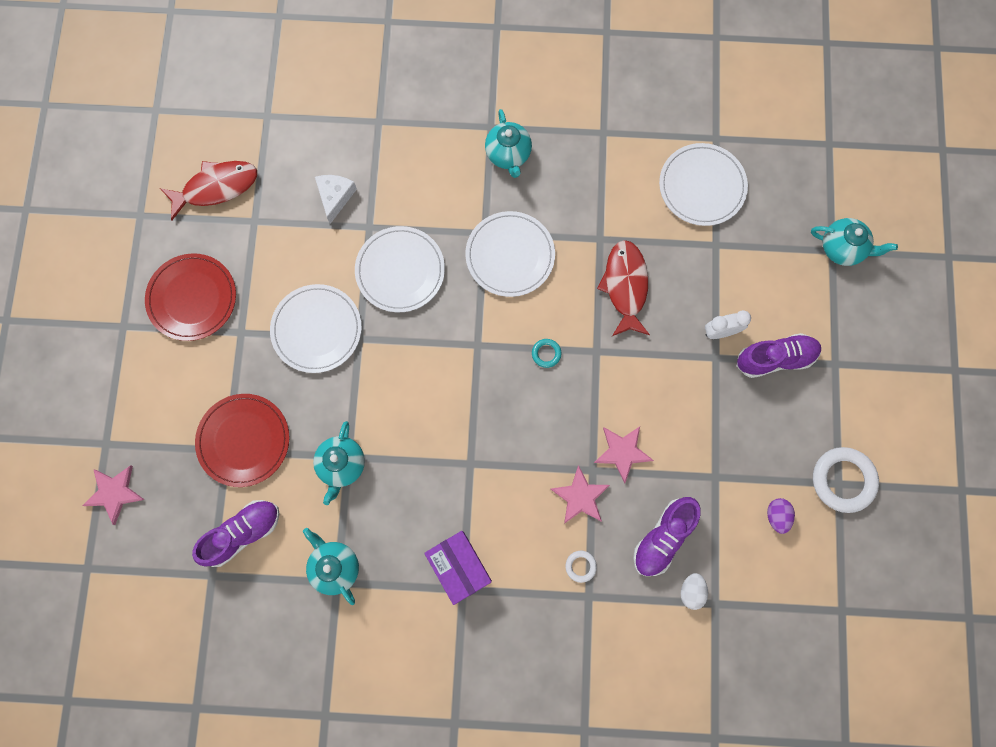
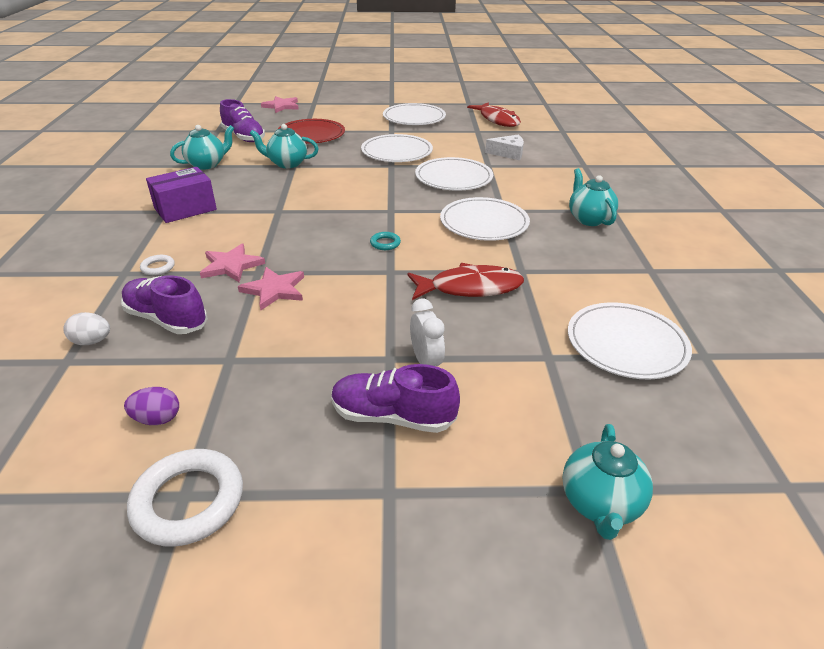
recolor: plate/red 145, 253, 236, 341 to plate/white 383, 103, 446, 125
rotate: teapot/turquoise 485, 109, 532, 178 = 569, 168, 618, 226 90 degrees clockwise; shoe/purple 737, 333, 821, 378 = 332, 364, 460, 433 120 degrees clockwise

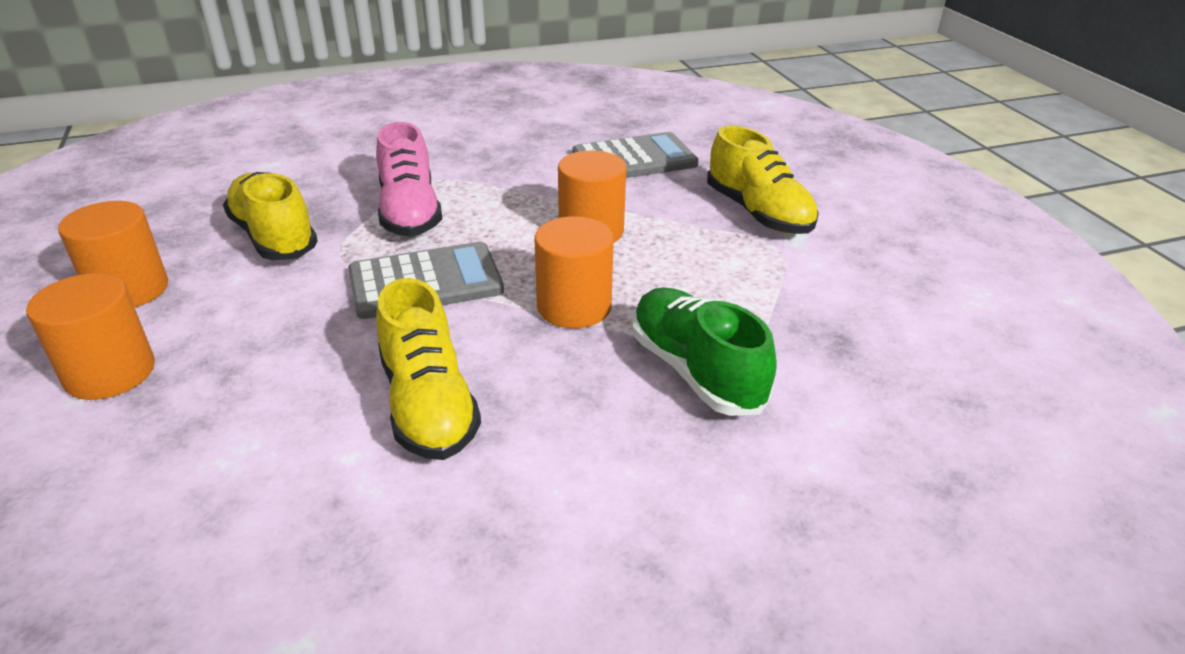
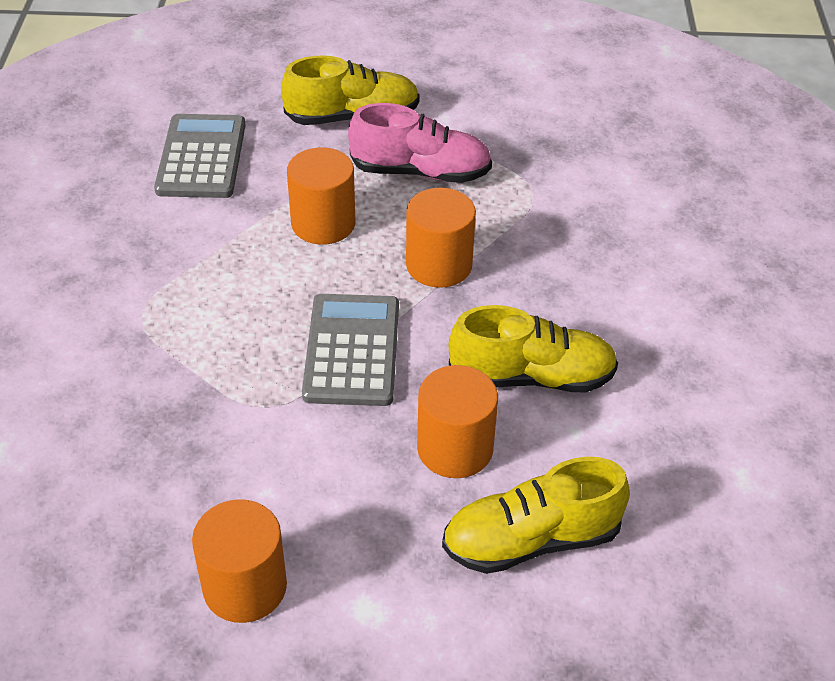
delete: shoe/green 633, 287, 777, 416
move: cylinder/orange 26, 273, 155, 400 to 417, 365, 498, 478; shoe/yellow 223, 172, 318, 260 to 442, 457, 630, 574; shoe/pink 376, 122, 442, 237 to 348, 103, 492, 183

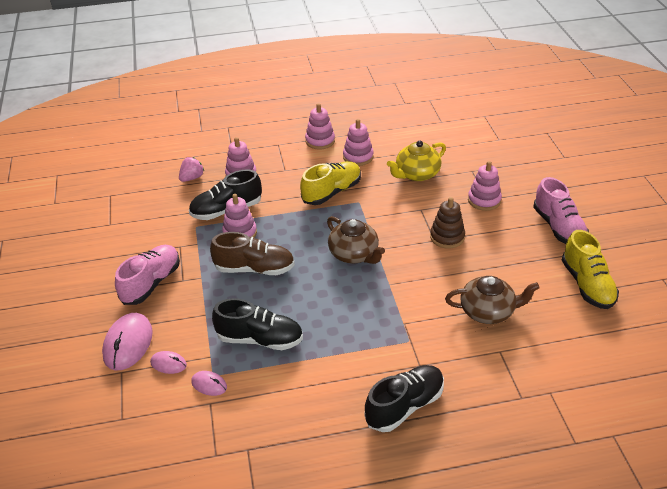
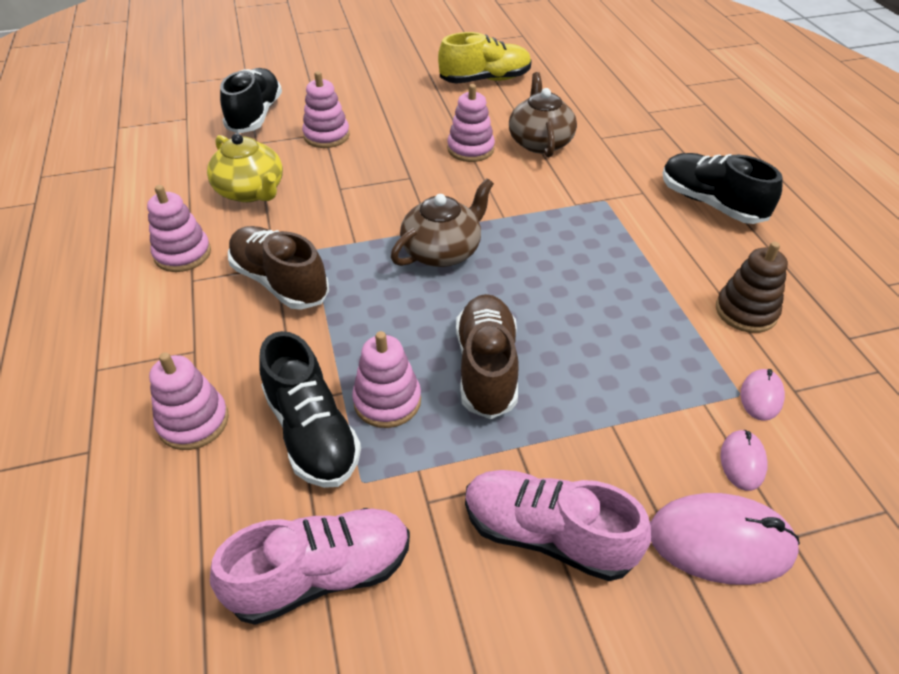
delete: strawberry/pink 179, 157, 204, 182
move: shoe/black 212, 298, 303, 350 to 220, 68, 282, 134; stacking toy/pink 305, 103, 335, 150 to 447, 84, 495, 162; stacking toy/brown 430, 197, 465, 249 to 716, 242, 788, 333; shoe/pink 533, 177, 589, 244 to 210, 508, 410, 625
recolor: shoe/yellow 300, 161, 361, 205 to shoe/brown 228, 226, 329, 310

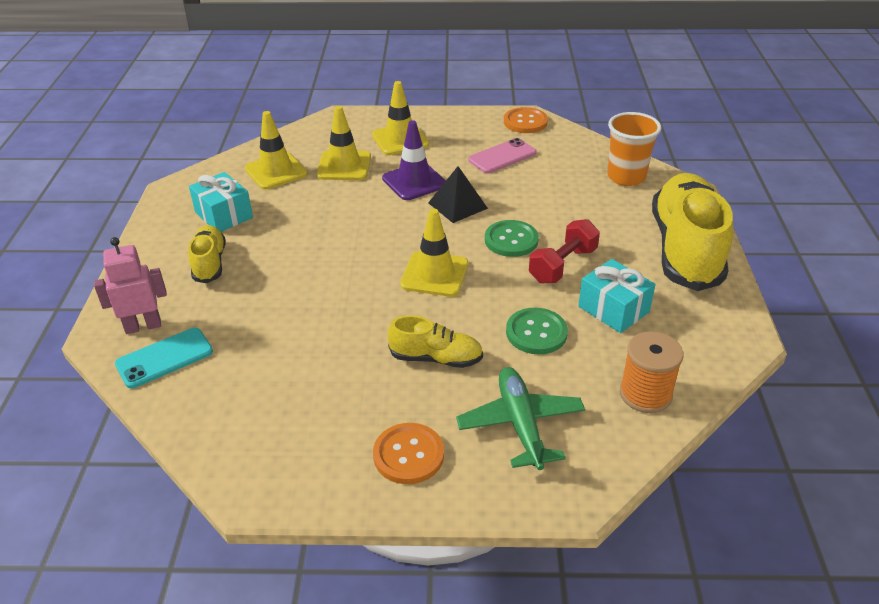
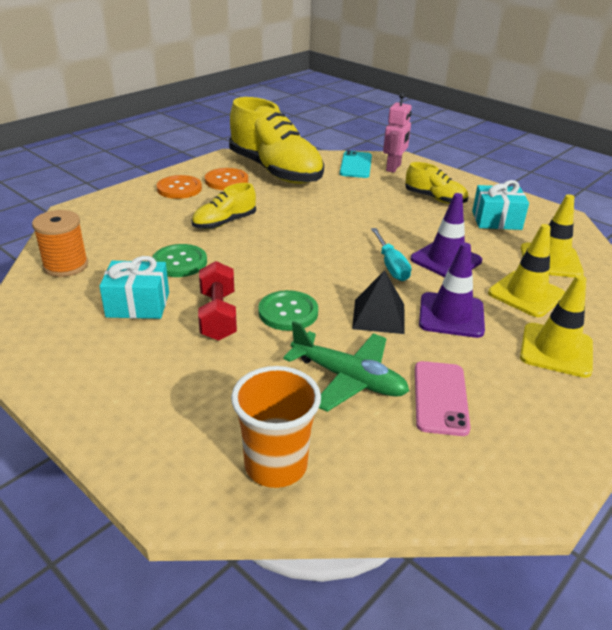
delete: traffic cone/yellow 400, 209, 468, 297
insert: screwdriver/turquoise 371, 228, 411, 281; traffic cone/purple 410, 193, 482, 277
move: plane/green 456, 367, 585, 470 to 283, 321, 409, 412; button/orange 504, 107, 548, 133 to 205, 168, 248, 190; shoe/yellow 652, 173, 733, 291 to 229, 97, 324, 184

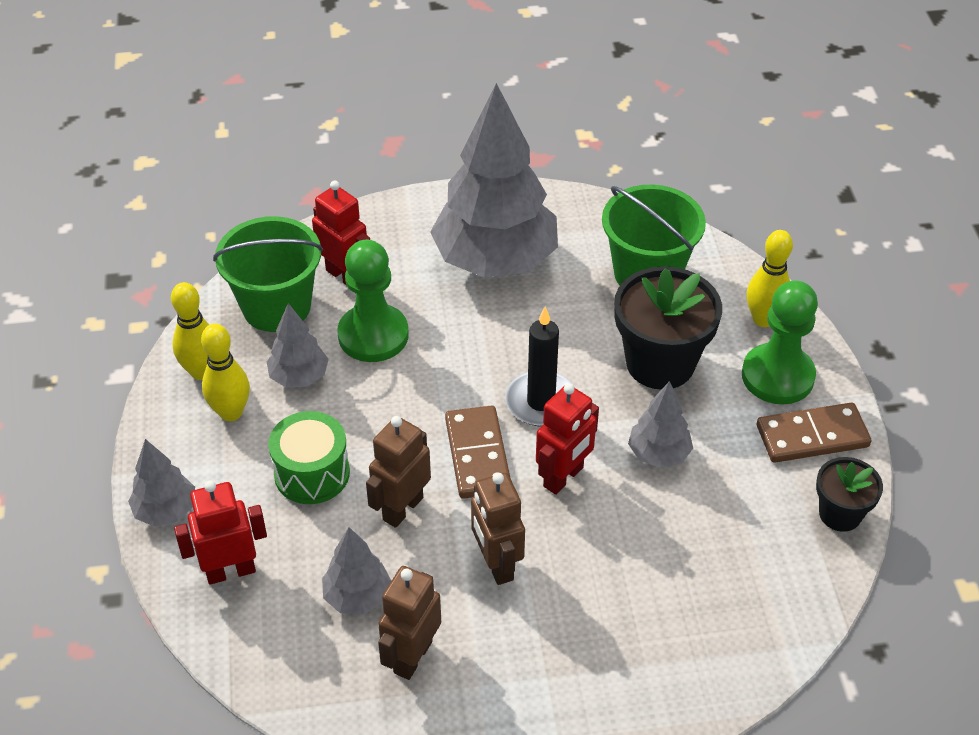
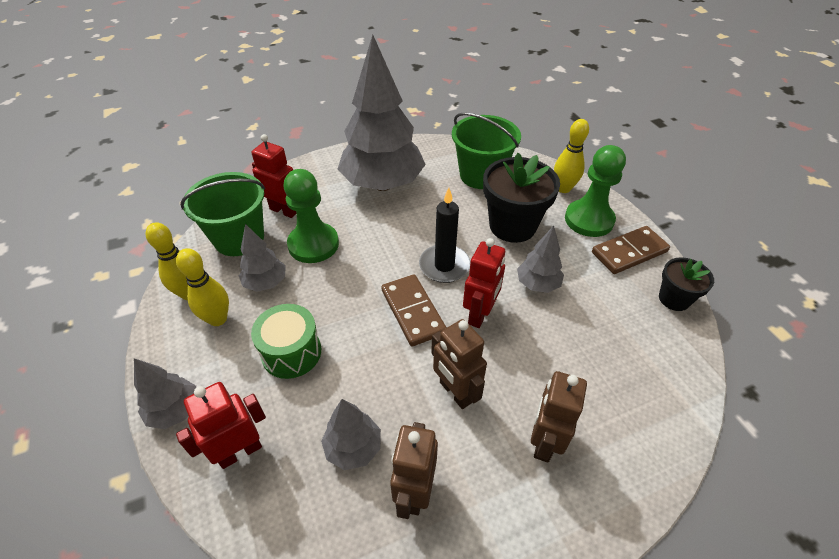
move: robot/brown 366, 416, 431, 528 to 531, 371, 587, 463

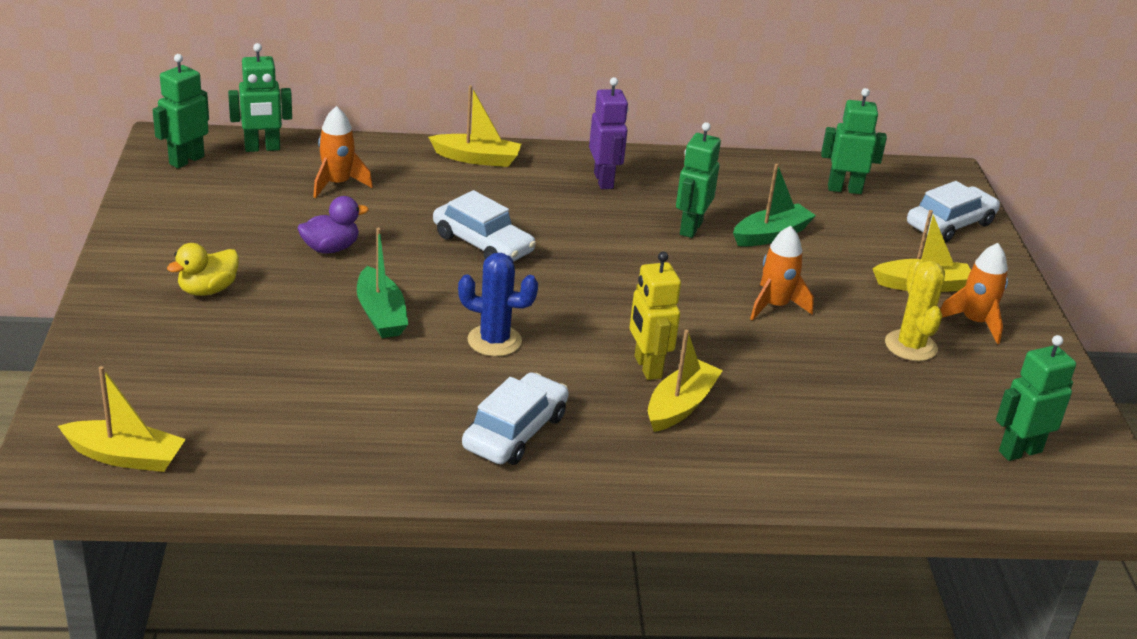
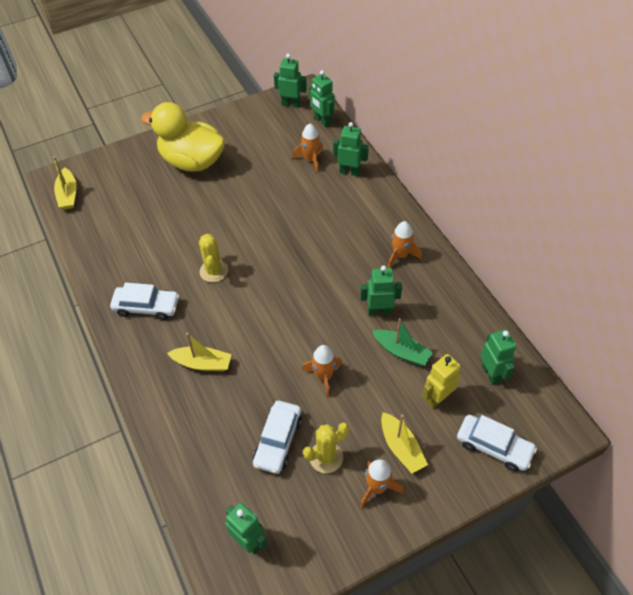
delete: duck/purple 298, 196, 369, 253; boat/green 357, 228, 409, 338; boat/yellow 428, 85, 521, 167
insert: robot/green 333, 122, 369, 176
move: car/white 433, 190, 536, 262 to 253, 401, 302, 474; robot/yellow 630, 252, 681, 380 to 422, 354, 461, 408
replace: robot/purple 589, 77, 628, 189 to rocket/orange 388, 221, 422, 268
recolor: cactus/blue 458, 253, 538, 357 to cactus/yellow 199, 234, 228, 283
resize: duck/yellow 167, 243, 239, 296 = 141, 102, 225, 172 x2.30

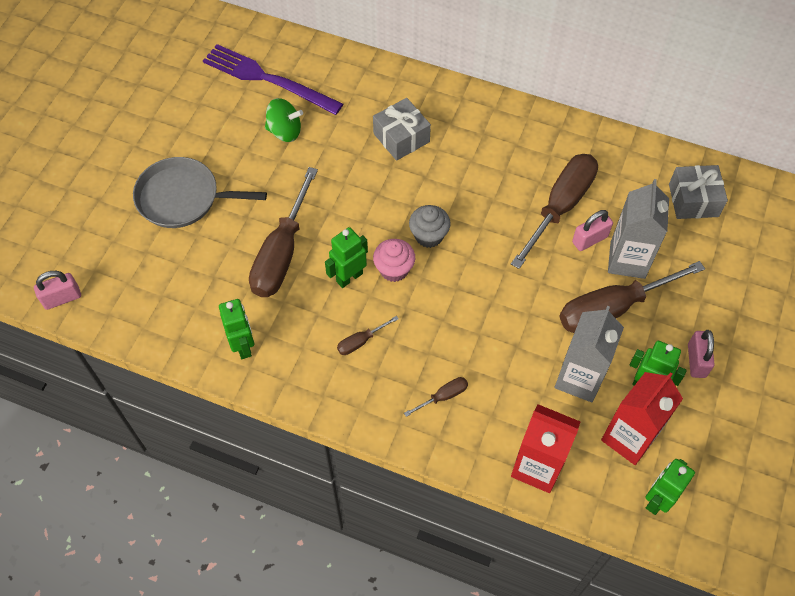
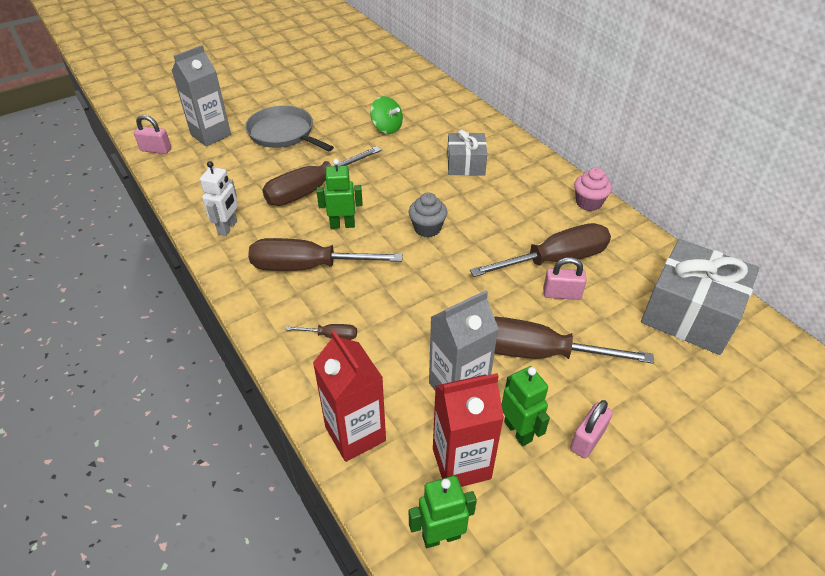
delete: fork/purple 203, 44, 343, 115
move: cupcake/pink 373, 239, 415, 282 to 574, 167, 612, 211; carton/grey 608, 179, 669, 279 to 172, 45, 231, 147
recolor: robot/green 219, 299, 254, 359 to robot/white 200, 161, 238, 236
resize: screwdriver/brown 337, 316, 399, 355 = 248, 238, 403, 271 x2.33; gift/grey 669, 165, 728, 219 = 641, 239, 759, 355 x1.68

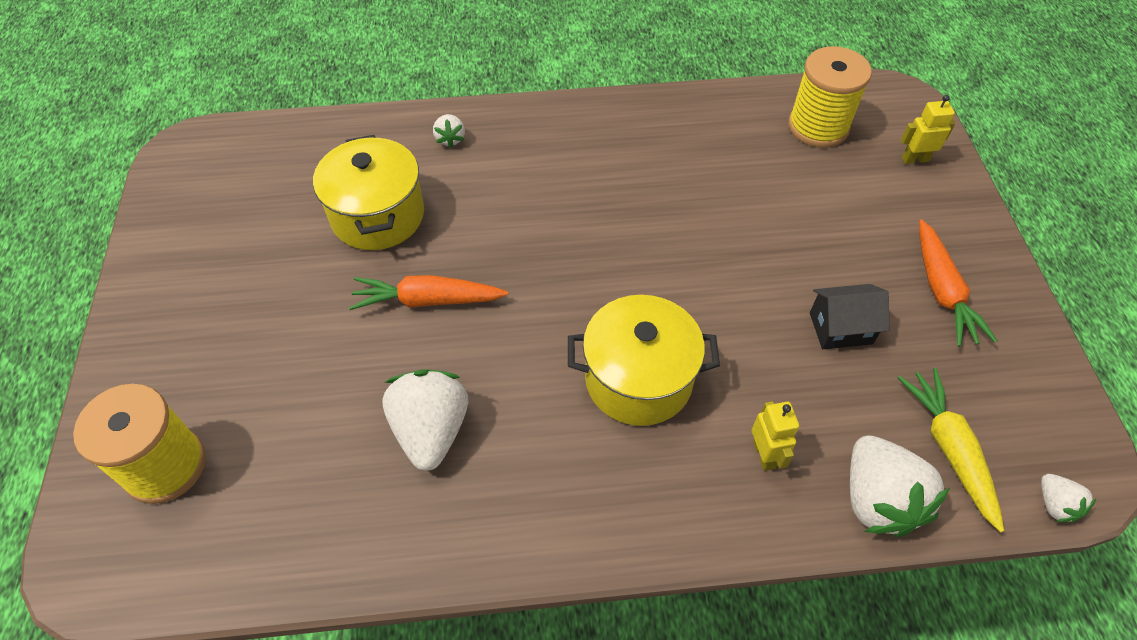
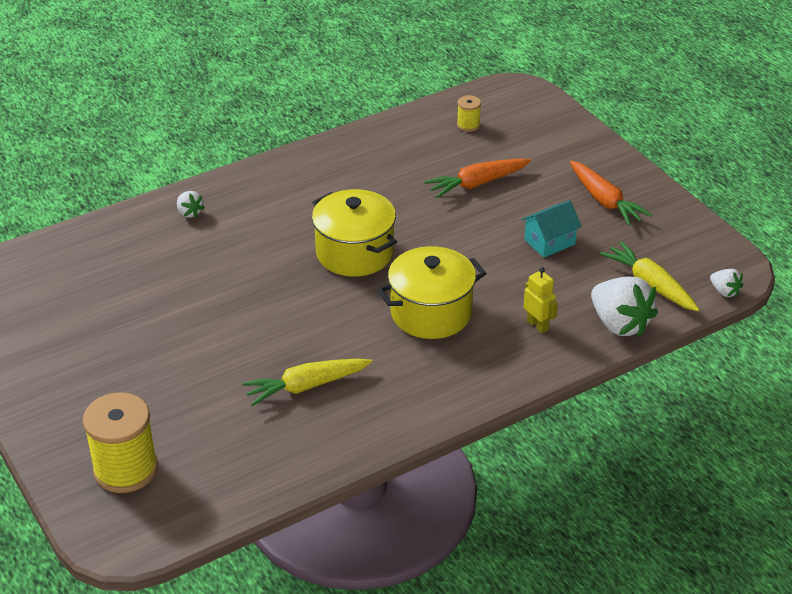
delete: robot/yellow 901, 95, 955, 164
move: pot/yellow 313, 135, 424, 250 to 312, 189, 397, 277; carrot/orange 349, 275, 508, 310 to 424, 159, 531, 198
replace: strawberry/white 383, 369, 468, 471 to carrot/yellow 242, 359, 372, 406
recolor: house/black 810, 284, 889, 349 to house/turquoise 521, 200, 582, 258
resize: spool/yellow 788, 46, 872, 148 = 457, 95, 481, 132 x0.47

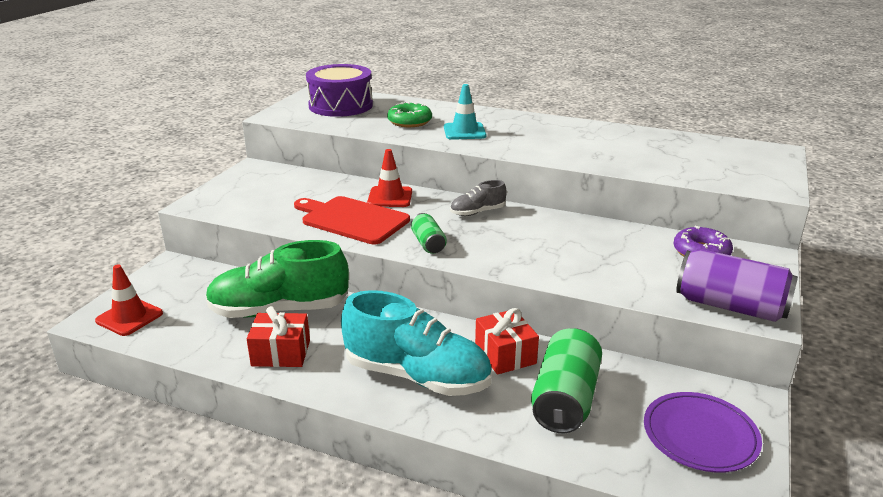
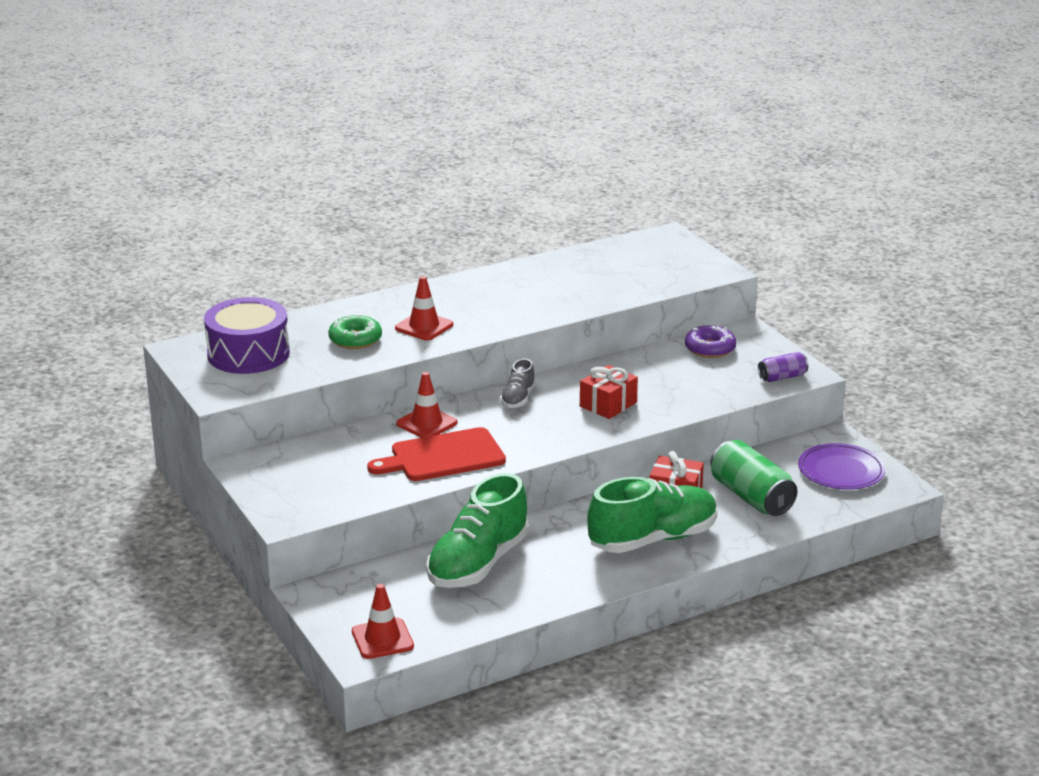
delete: can/green 411, 213, 447, 254
move: gift/red 247, 306, 310, 367 to 580, 365, 638, 419
recolor: shoe/turquoise 341, 290, 492, 396 to shoe/green 587, 477, 717, 553; traffic cone/turquoise 444, 84, 486, 140 to traffic cone/red 395, 276, 453, 340
resize: can/purple 676, 249, 798, 322 = 758, 352, 808, 382 x0.54

